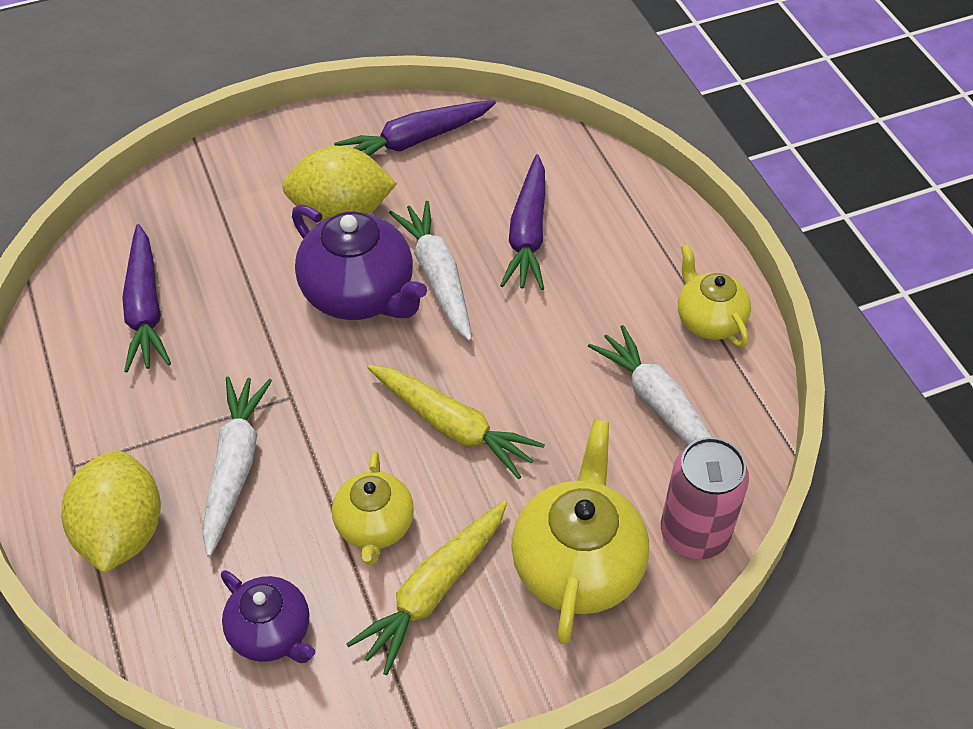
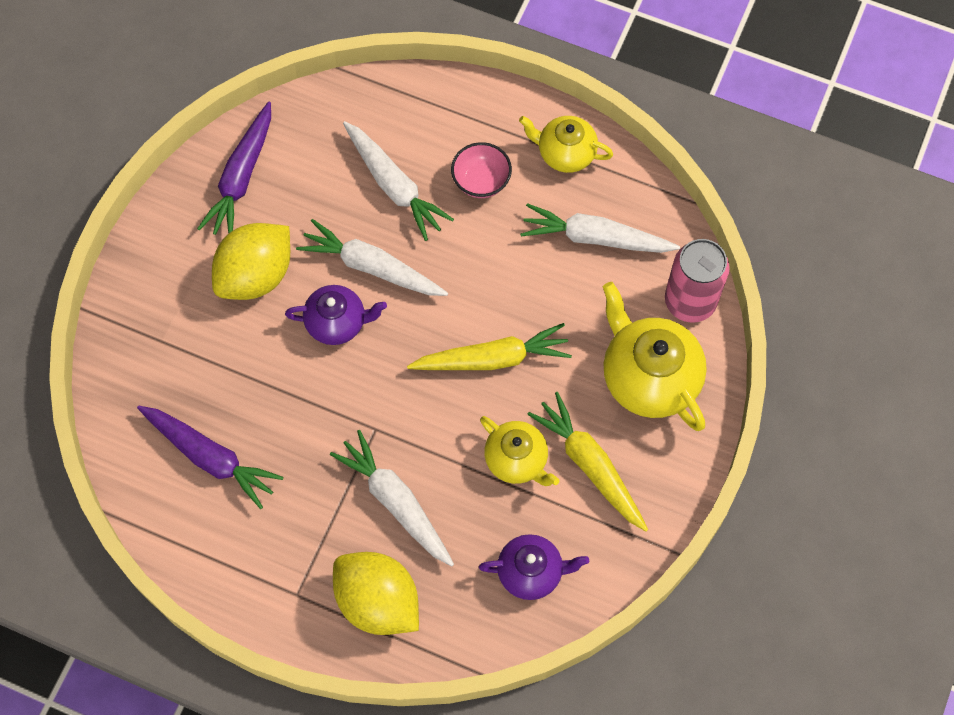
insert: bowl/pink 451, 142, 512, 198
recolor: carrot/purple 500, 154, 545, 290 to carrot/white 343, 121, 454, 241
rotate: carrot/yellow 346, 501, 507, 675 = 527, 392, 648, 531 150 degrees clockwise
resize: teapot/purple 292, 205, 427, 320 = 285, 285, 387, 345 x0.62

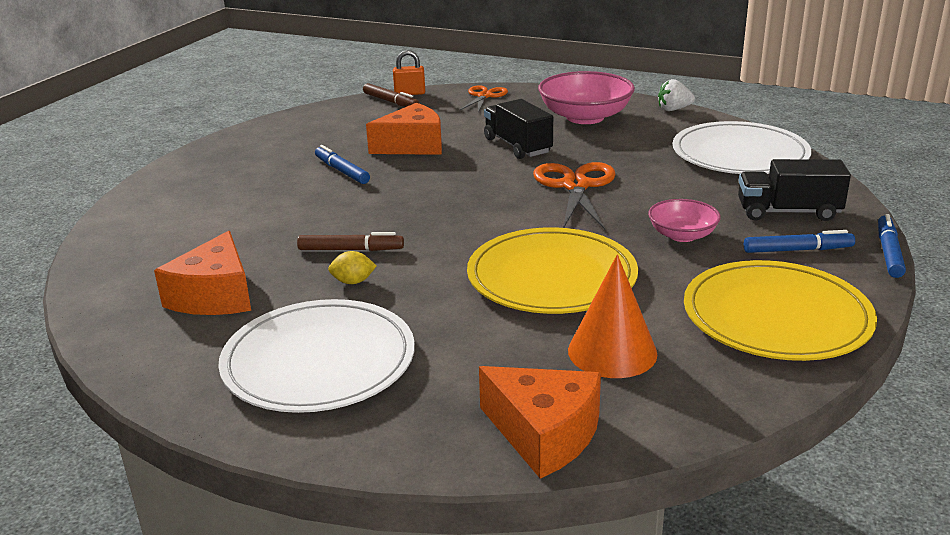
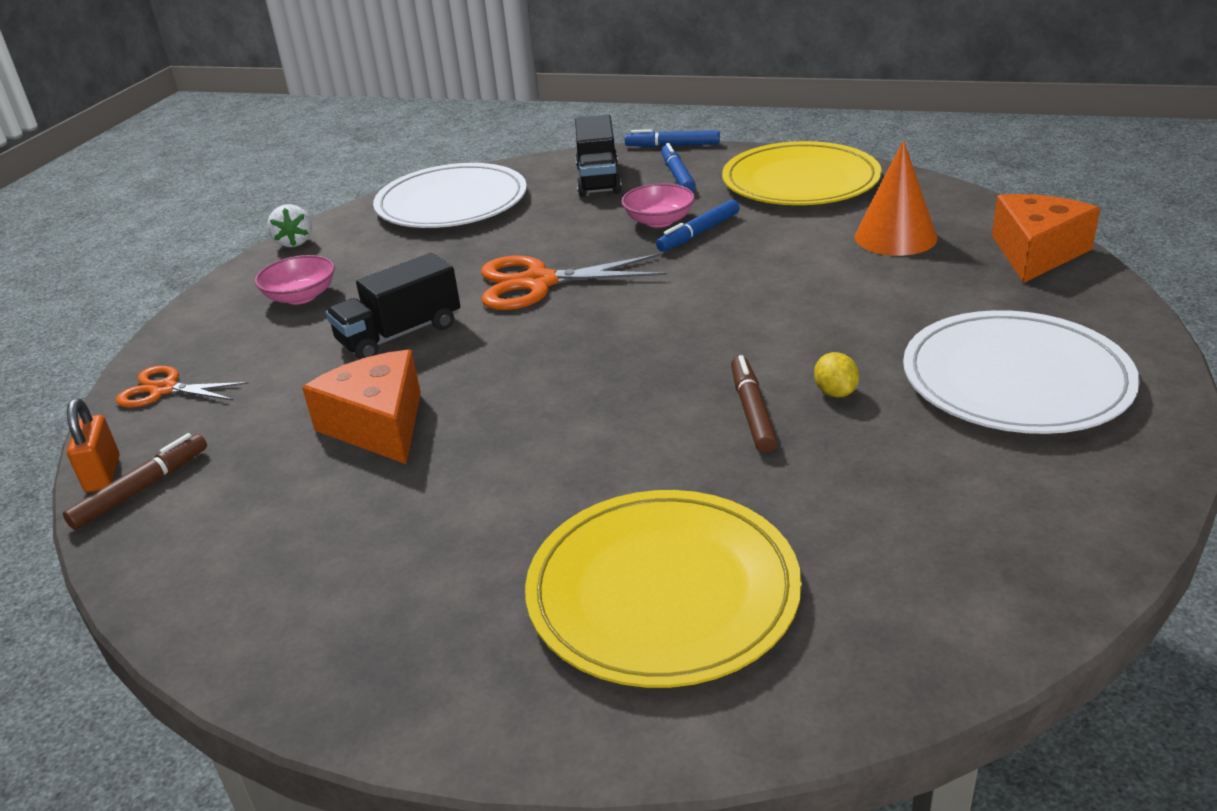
delete: cheese/orange 154, 231, 251, 315
move: marker/blue 315, 145, 370, 184 to 656, 199, 740, 252; plate/yellow 467, 227, 638, 314 to 525, 490, 802, 688
resize: bowl/pink 538, 71, 635, 124 = 255, 255, 335, 304 x0.57

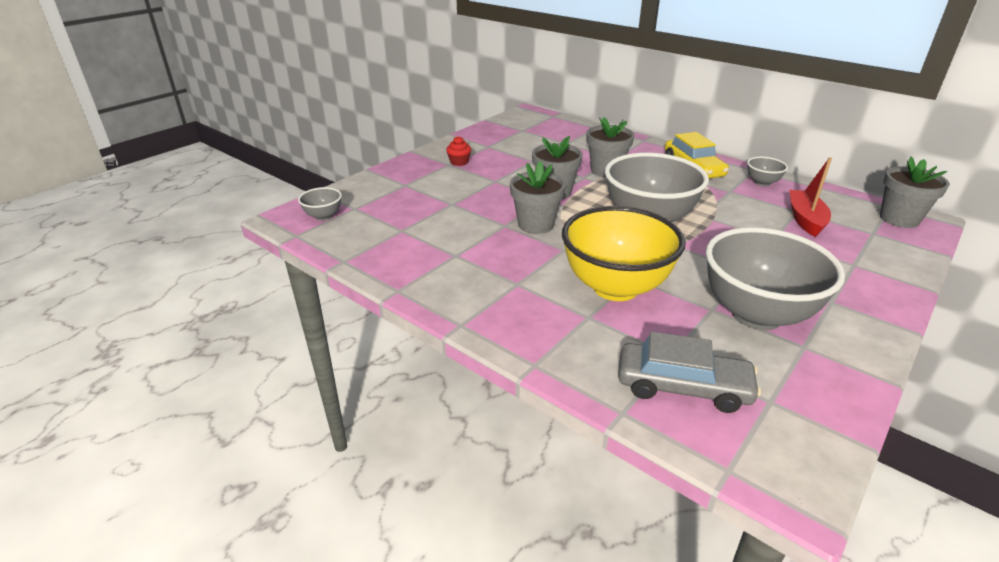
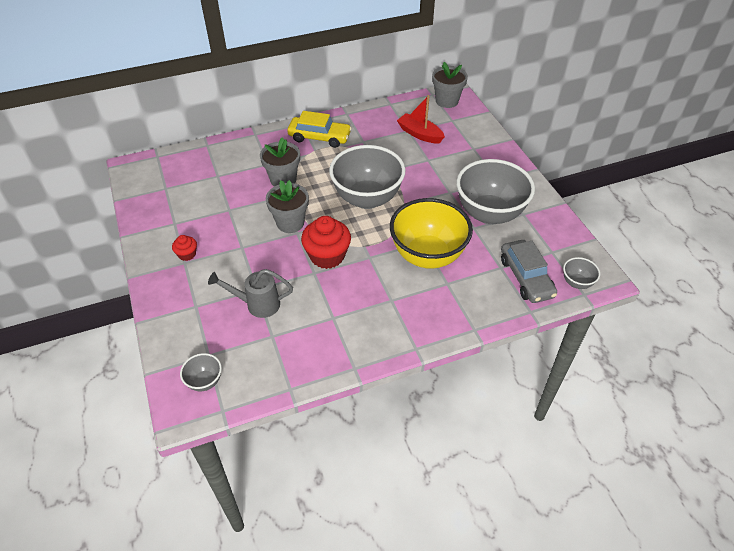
insert: watering can/grey 208, 269, 293, 318
move: bowl/grey 747, 157, 788, 186 to 563, 257, 600, 289
replace: flower pot/grey 510, 161, 566, 234 to cupcake/red 301, 216, 351, 269
rotate: car/grey 618, 331, 761, 413 = 501, 240, 557, 303 120 degrees clockwise

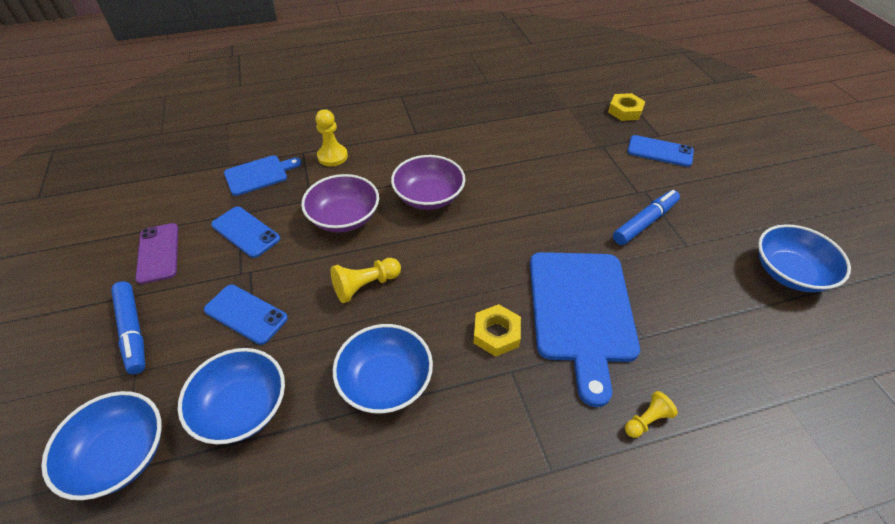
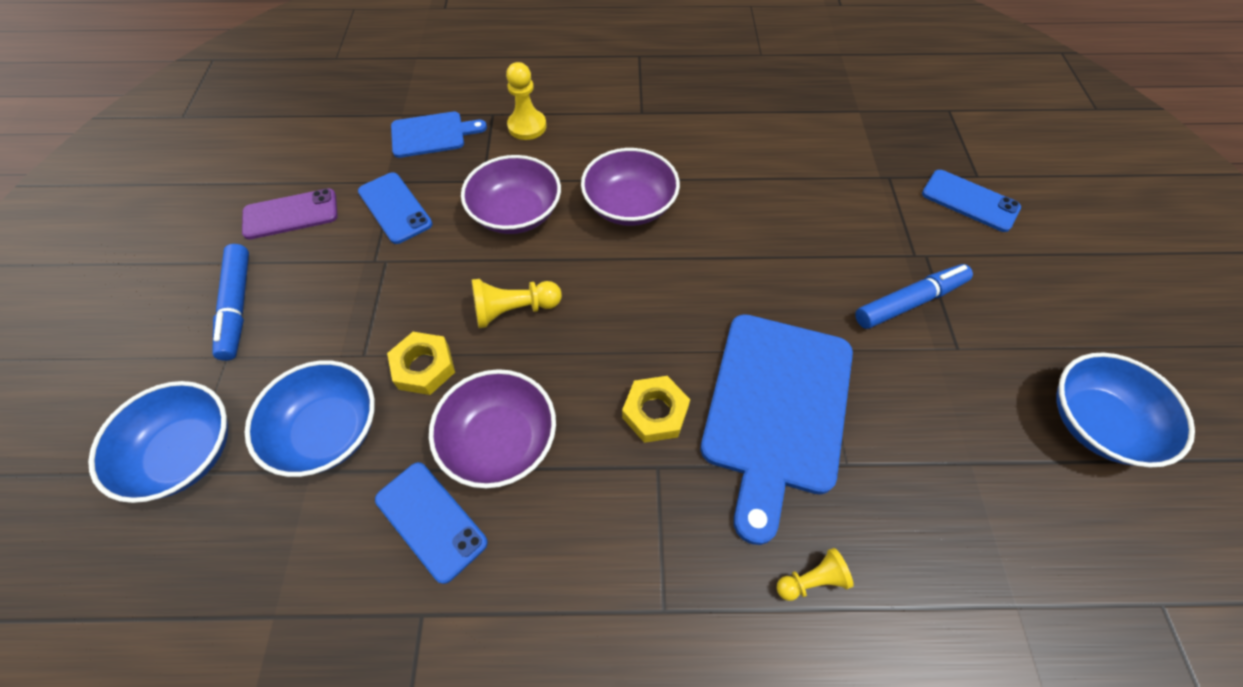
move: phone/blue 204, 285, 288, 345 to 375, 462, 488, 584; nut/yellow 608, 93, 645, 121 to 387, 332, 455, 395
recolor: bowl/blue 333, 324, 433, 414 to bowl/purple 429, 369, 556, 488
rotate: phone/purple 135, 223, 178, 284 = 242, 188, 338, 240 75 degrees clockwise

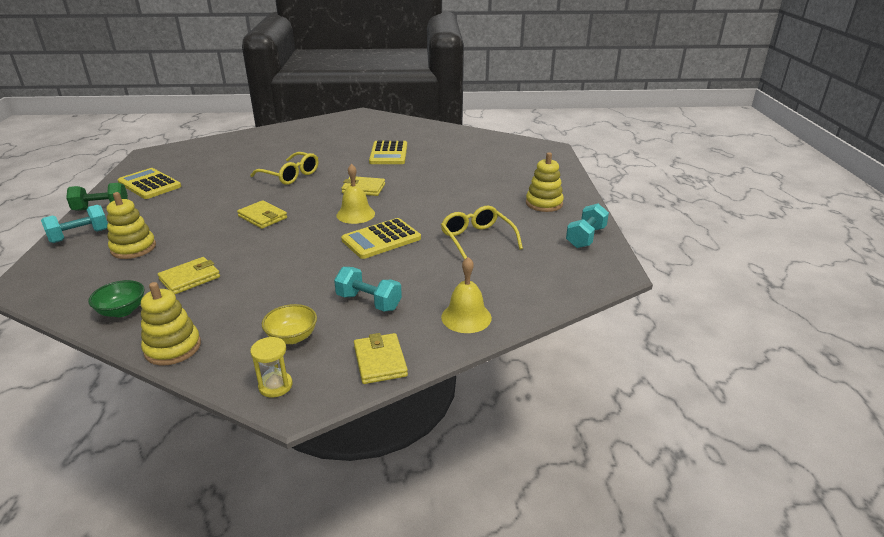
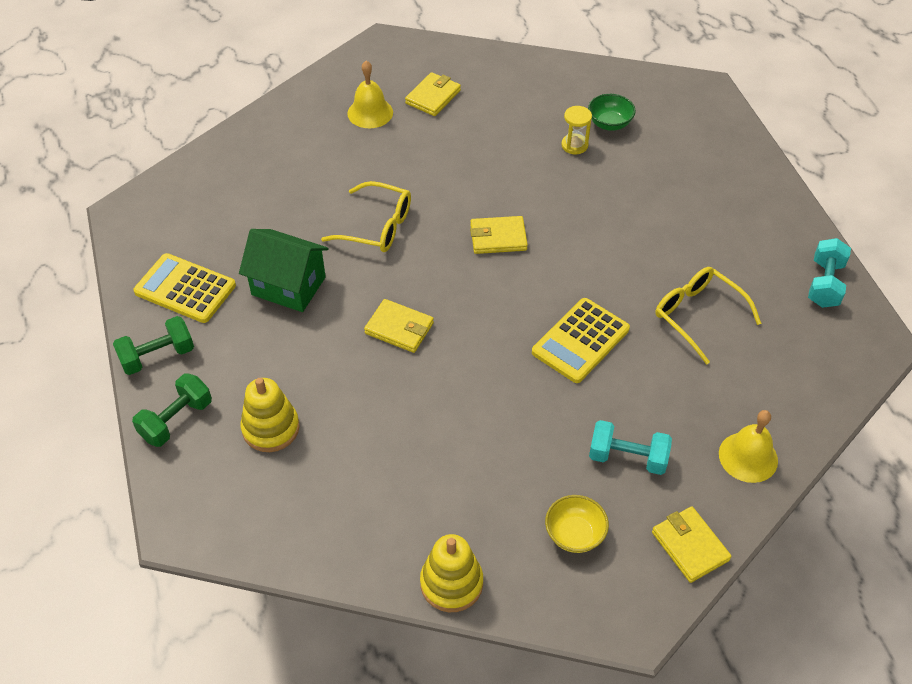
delete: calculator/yellow 369, 141, 407, 164; stacking toy/yellow 526, 152, 564, 212
insert: house/green 239, 229, 329, 312
move: bowl/green 88, 280, 145, 317 to 588, 94, 636, 131; wallet/yellow 158, 257, 220, 294 to 405, 72, 461, 116; hourglass/yellow 250, 337, 293, 397 to 562, 106, 592, 154; bell/yellow 337, 164, 375, 224 to 347, 61, 393, 128
recolor: dumbbell/turquoise 41, 205, 108, 243 to dumbbell/green 132, 374, 212, 447

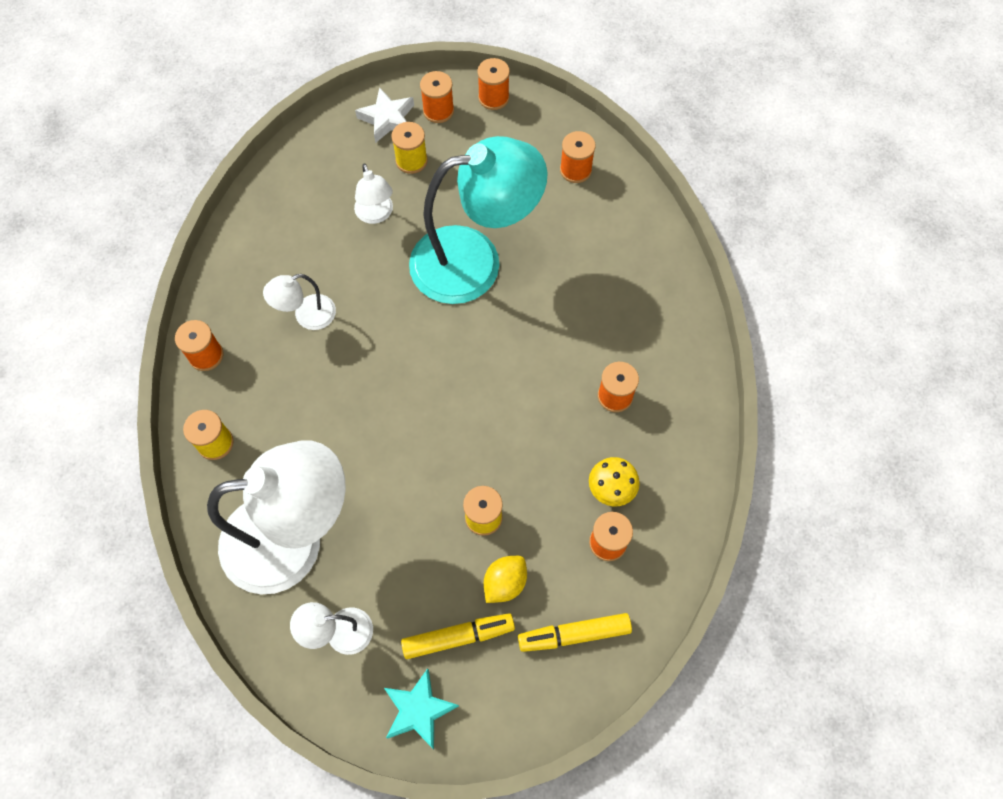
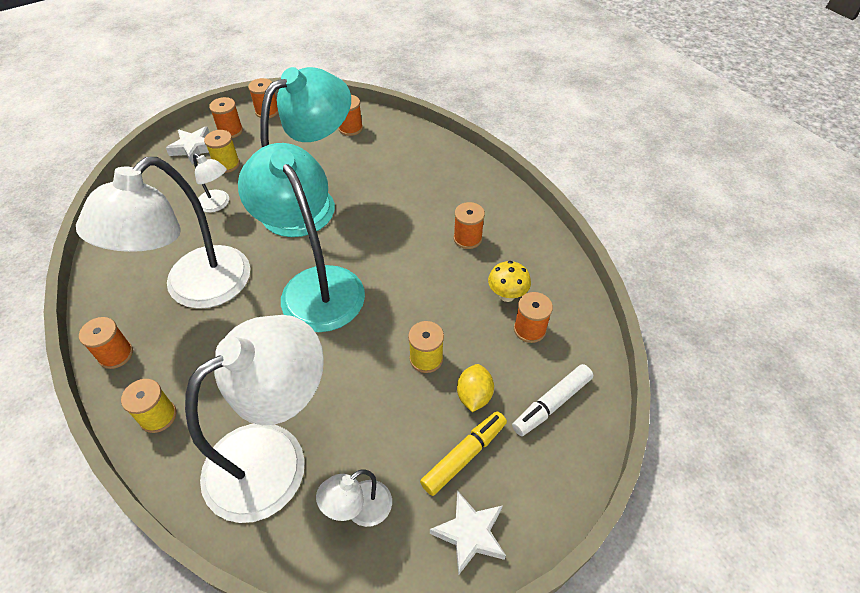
insert: lamp/turquoise 238, 143, 365, 332
recolor: star/turquoise 384, 668, 459, 749 to star/white 430, 491, 506, 576; marker/yellow 518, 613, 632, 652 to marker/white 512, 364, 593, 436
resize: lamp/white 263, 274, 336, 330 = 76, 157, 250, 309 x2.27

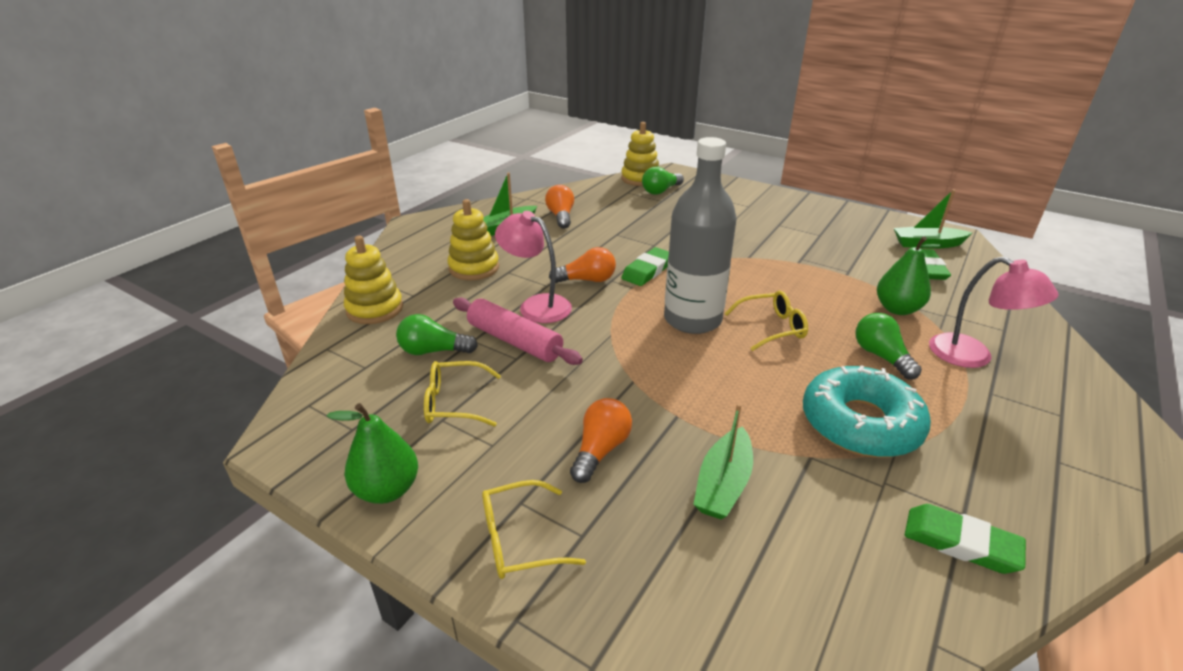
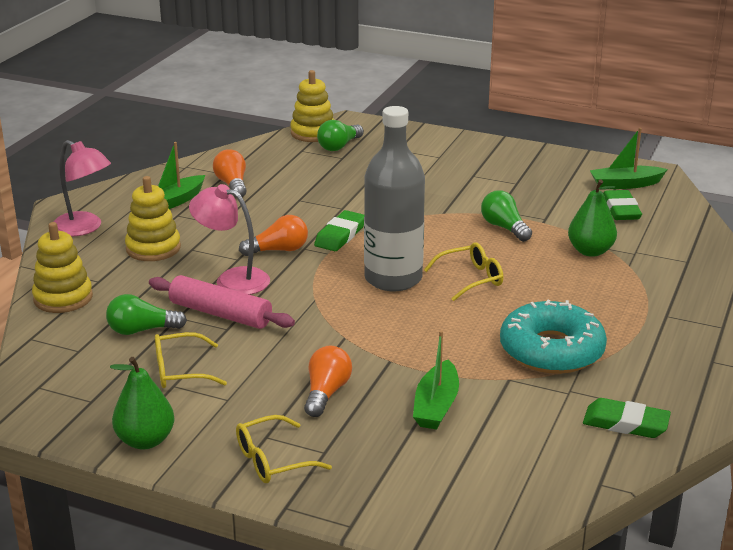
move: light bulb/green 856, 313, 922, 380 to 481, 190, 532, 242; lamp/pink 929, 257, 1059, 368 to 54, 140, 111, 236

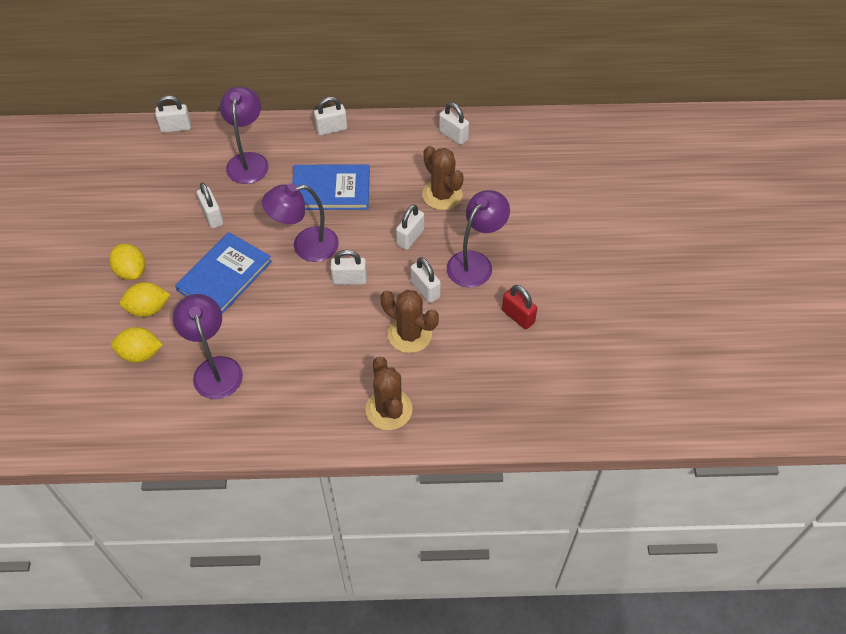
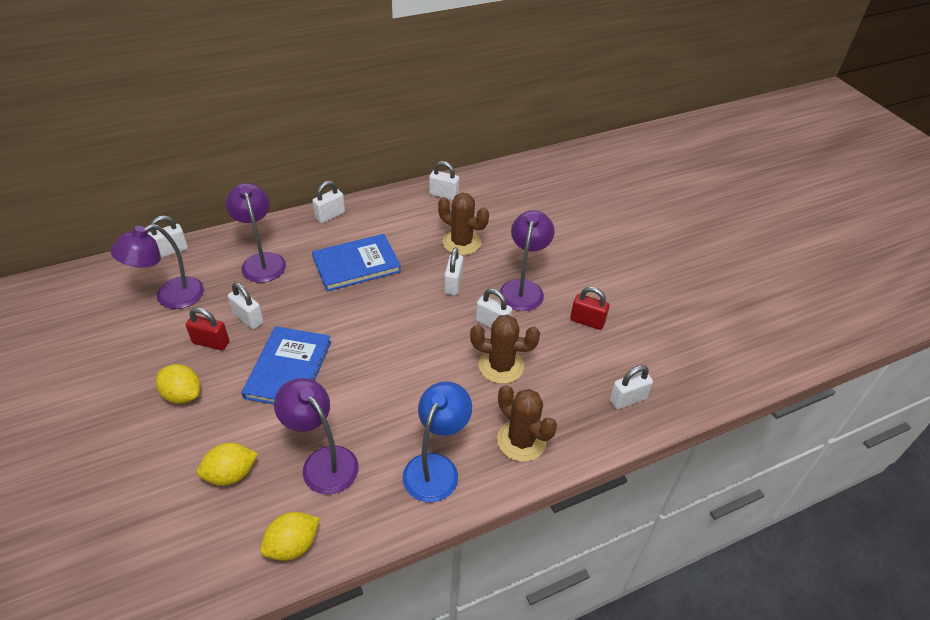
insert: padlock/red 186, 307, 229, 350; lamp/blue 402, 381, 472, 503
move: lemon/yellow 120, 282, 170, 317 to 260, 512, 320, 561; lamp/purple 262, 183, 339, 262 to 111, 224, 204, 309; padlock/white 331, 250, 367, 285 to 610, 365, 653, 409

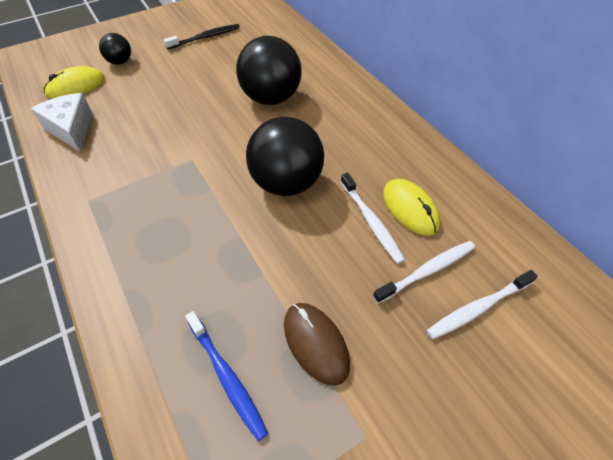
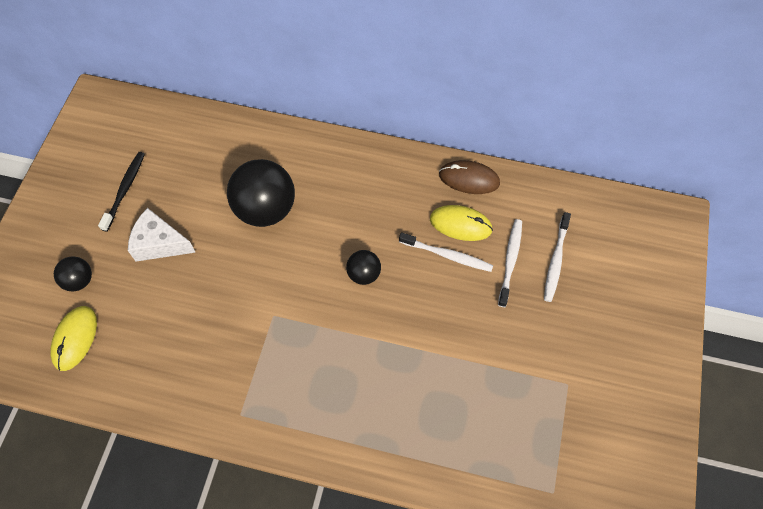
delete: toothbrush/blue 185, 311, 268, 441
move: cheese/white 31, 93, 92, 152 to 128, 208, 196, 262; mouse/brown 284, 303, 350, 386 to 439, 160, 500, 194
resize: ball/black 246, 117, 324, 196 = 346, 250, 381, 285 x0.51

